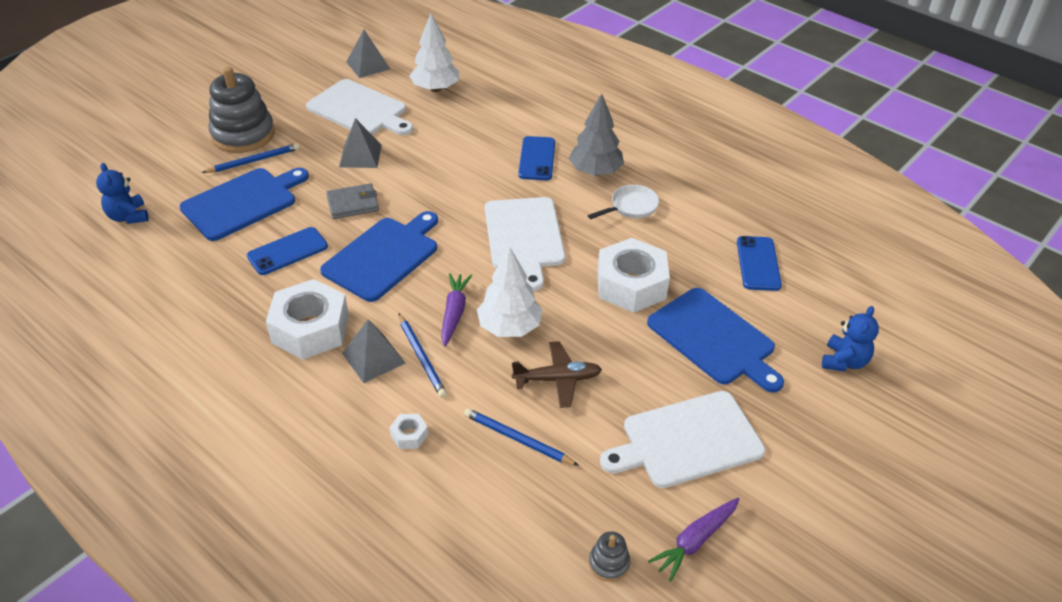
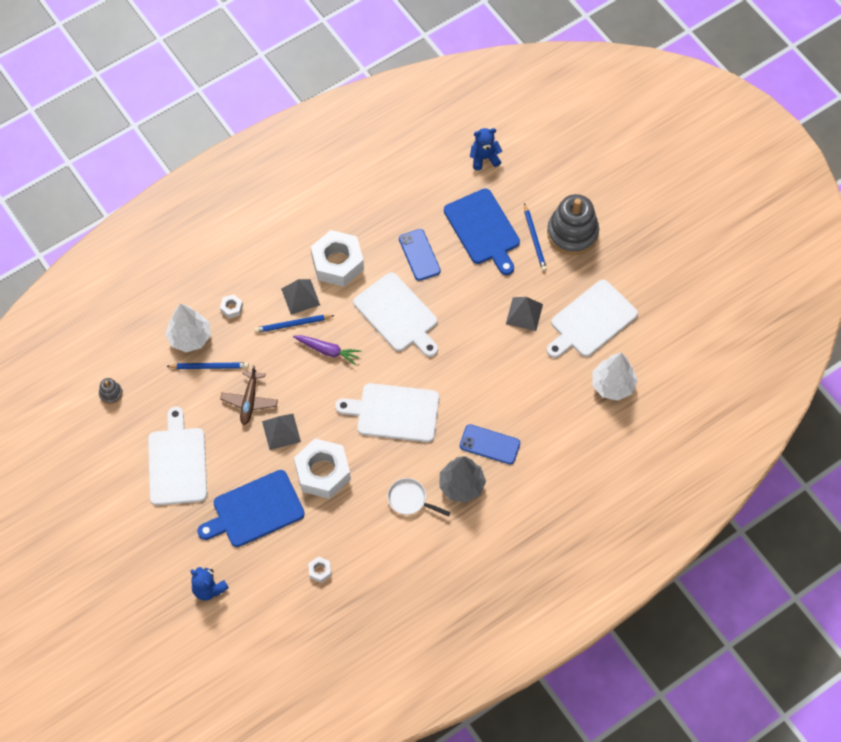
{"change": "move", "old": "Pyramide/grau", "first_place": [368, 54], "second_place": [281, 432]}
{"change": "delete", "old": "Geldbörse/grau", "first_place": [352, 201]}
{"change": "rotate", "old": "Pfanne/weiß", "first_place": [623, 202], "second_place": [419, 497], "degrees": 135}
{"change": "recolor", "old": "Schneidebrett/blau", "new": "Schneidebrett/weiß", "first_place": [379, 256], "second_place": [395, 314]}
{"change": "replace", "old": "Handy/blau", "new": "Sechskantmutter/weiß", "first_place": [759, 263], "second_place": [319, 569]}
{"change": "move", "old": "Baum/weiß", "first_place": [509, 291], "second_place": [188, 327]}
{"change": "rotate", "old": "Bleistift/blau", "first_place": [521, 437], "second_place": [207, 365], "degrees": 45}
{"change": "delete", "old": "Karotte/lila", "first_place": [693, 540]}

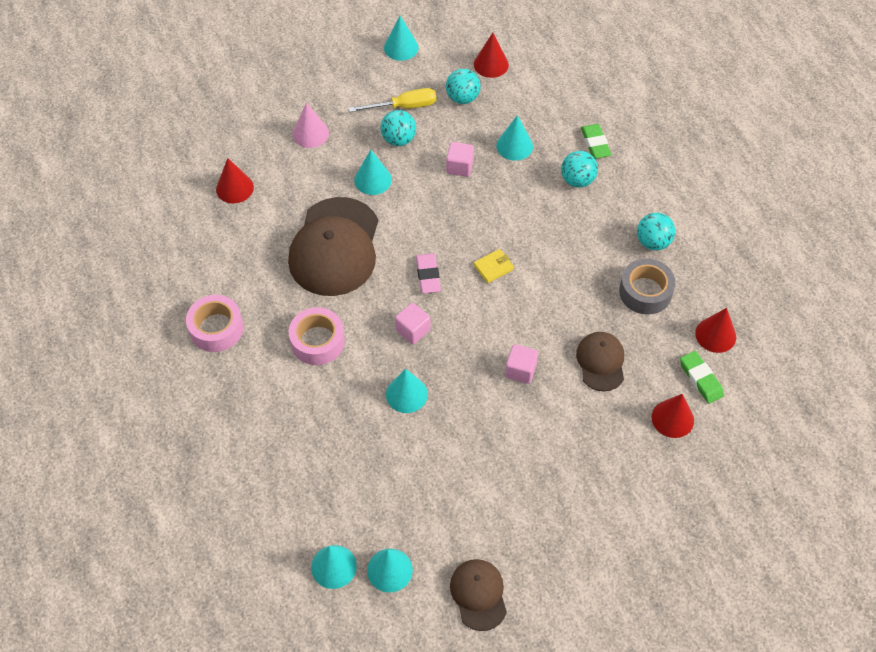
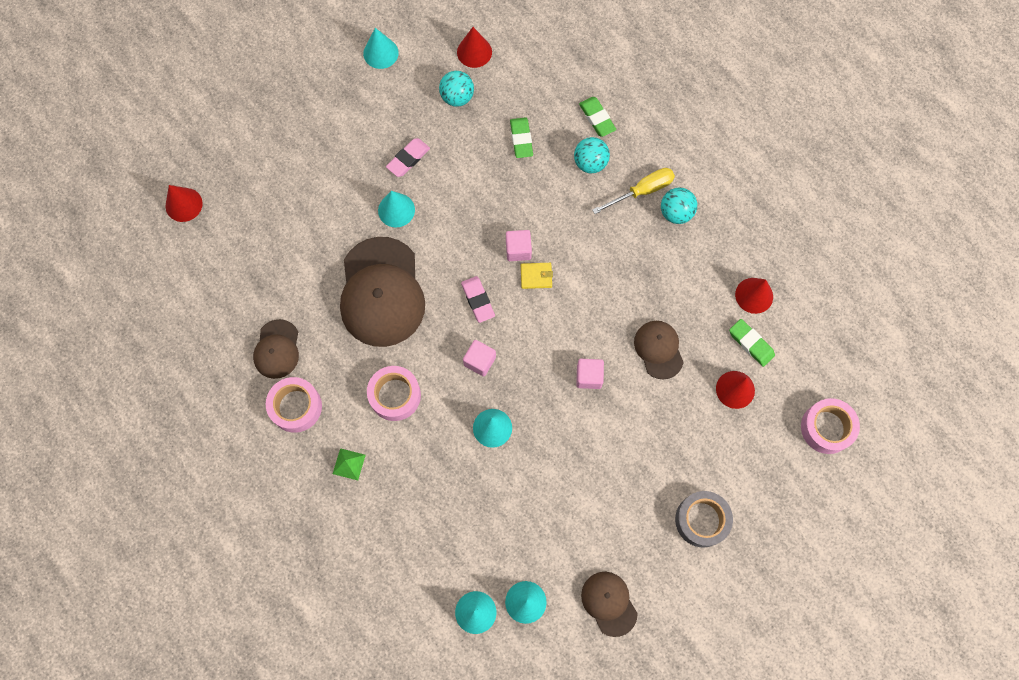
{"change": "move", "old": "Schraubenzieher/gelb", "first_place": [392, 100], "second_place": [633, 191]}
{"change": "delete", "old": "Kegel/rosa", "first_place": [310, 125]}
{"change": "replace", "old": "Ball/türkis", "new": "Radiergummi/rosa", "first_place": [398, 128], "second_place": [408, 157]}
{"change": "replace", "old": "Kegel/türkis", "new": "Radiergummi/grün", "first_place": [514, 138], "second_place": [521, 137]}
{"change": "move", "old": "Kubus/rosa", "first_place": [460, 159], "second_place": [519, 245]}
{"change": "move", "old": "Kegel/rot", "first_place": [235, 180], "second_place": [184, 203]}
{"change": "rotate", "old": "Geldbörse/gelb", "first_place": [493, 266], "second_place": [537, 276], "degrees": 45}
{"change": "move", "old": "Klebeband/grau", "first_place": [647, 287], "second_place": [704, 519]}
{"change": "insert", "new": "Kappe/braun", "second_place": [276, 349]}
{"change": "insert", "new": "Klebeband/rosa", "second_place": [830, 426]}
{"change": "insert", "new": "Pyramide/grün", "second_place": [349, 464]}

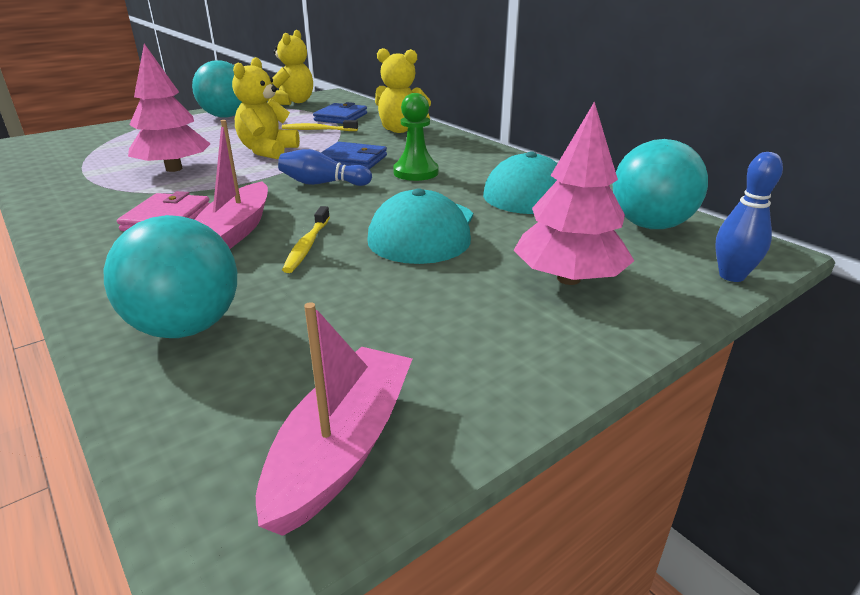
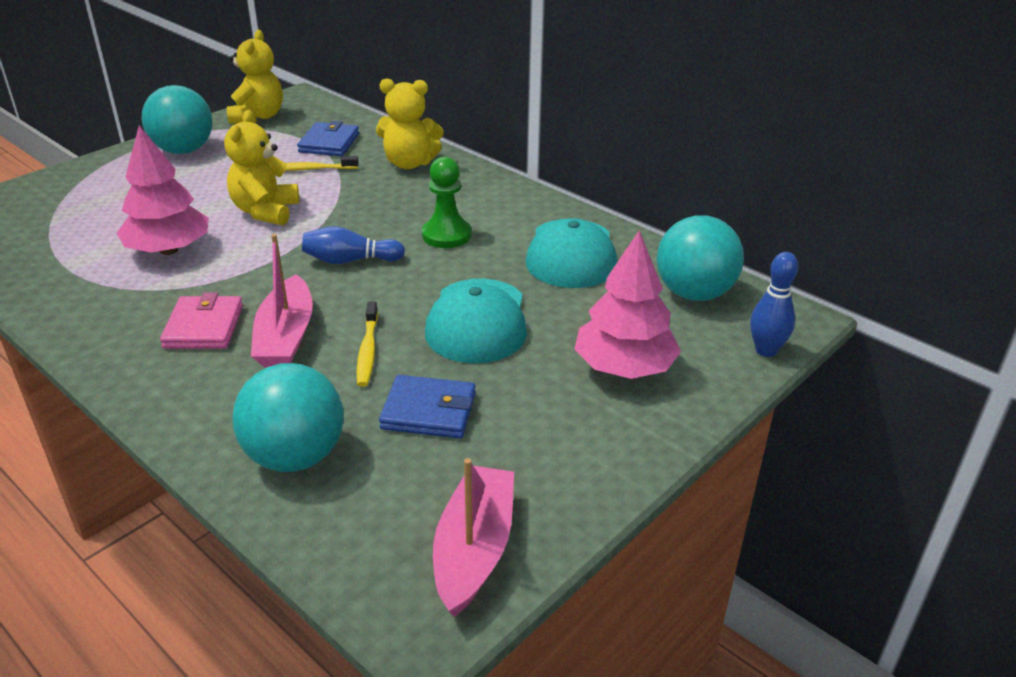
{"change": "move", "old": "Geldbörse/blau", "first_place": [354, 155], "second_place": [427, 406]}

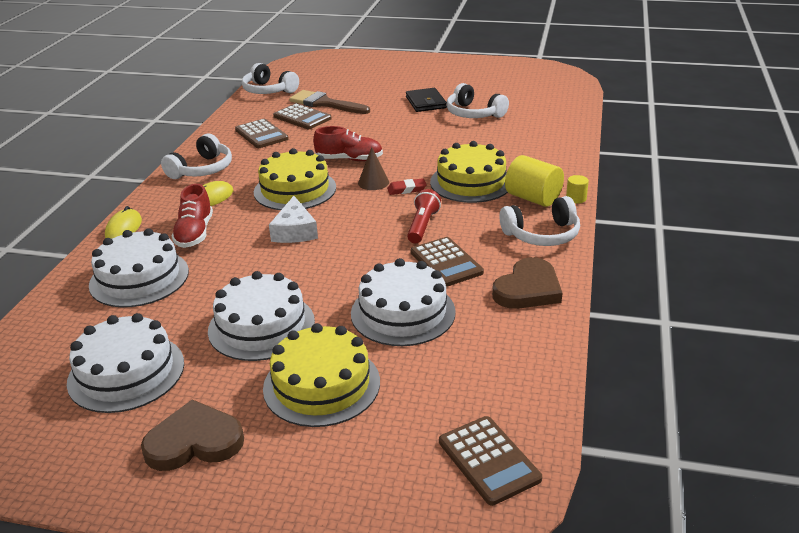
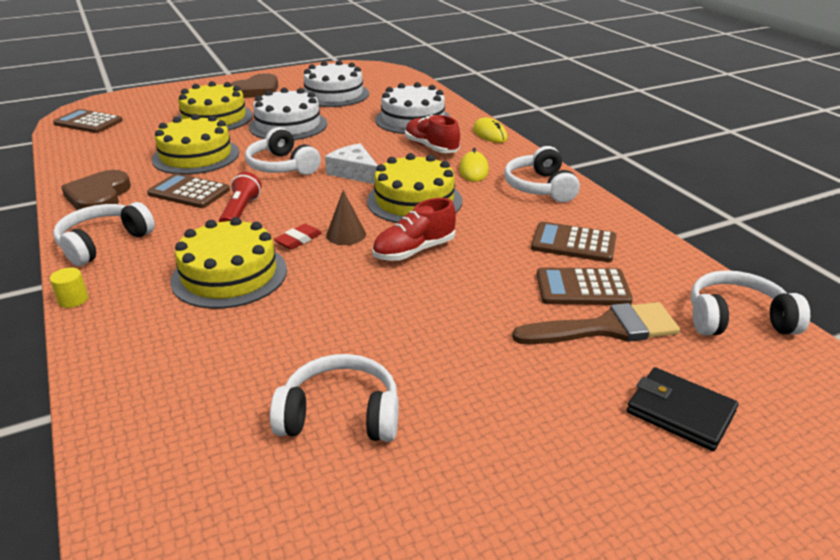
{"change": "move", "old": "Geldbörse/schwarz", "first_place": [426, 100], "second_place": [683, 409]}
{"change": "delete", "old": "Vollzylinder/gelb", "first_place": [534, 181]}
{"change": "rotate", "old": "Taschenlampe/rot", "first_place": [424, 216], "second_place": [240, 197], "degrees": -150}
{"change": "recolor", "old": "Kuchen/weiß", "new": "Kuchen/gelb", "first_place": [403, 302], "second_place": [195, 144]}
{"change": "insert", "new": "Kopfhörer/weiß", "second_place": [283, 151]}

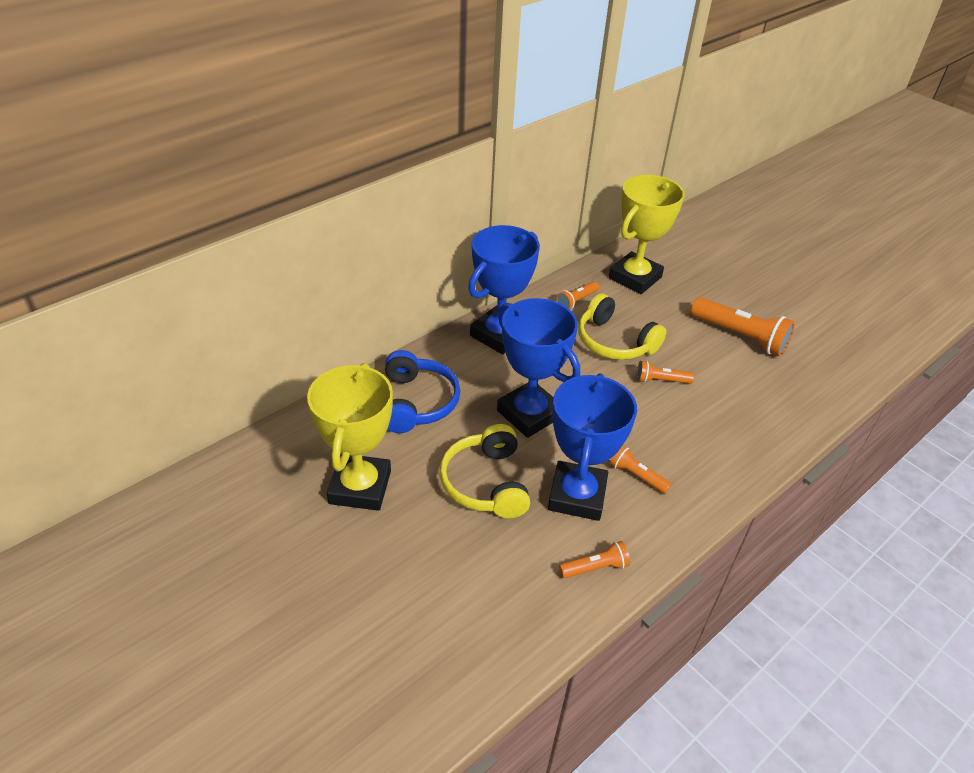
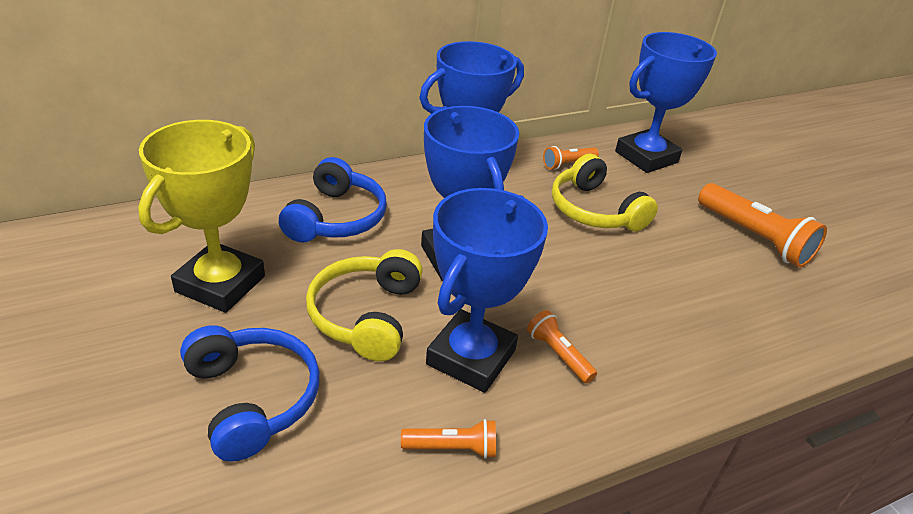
{"change": "recolor", "old": "Pokal/gelb", "new": "Pokal/blau", "first_place": [647, 234], "second_place": [666, 102]}
{"change": "delete", "old": "Taschenlampe/orange", "first_place": [665, 372]}
{"change": "insert", "new": "Kopfhörer/blau", "second_place": [250, 393]}

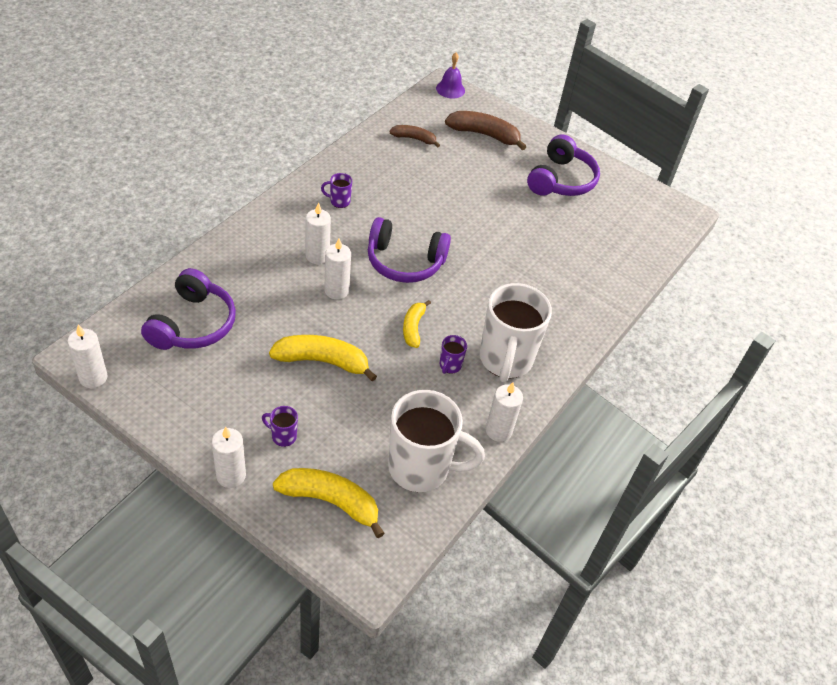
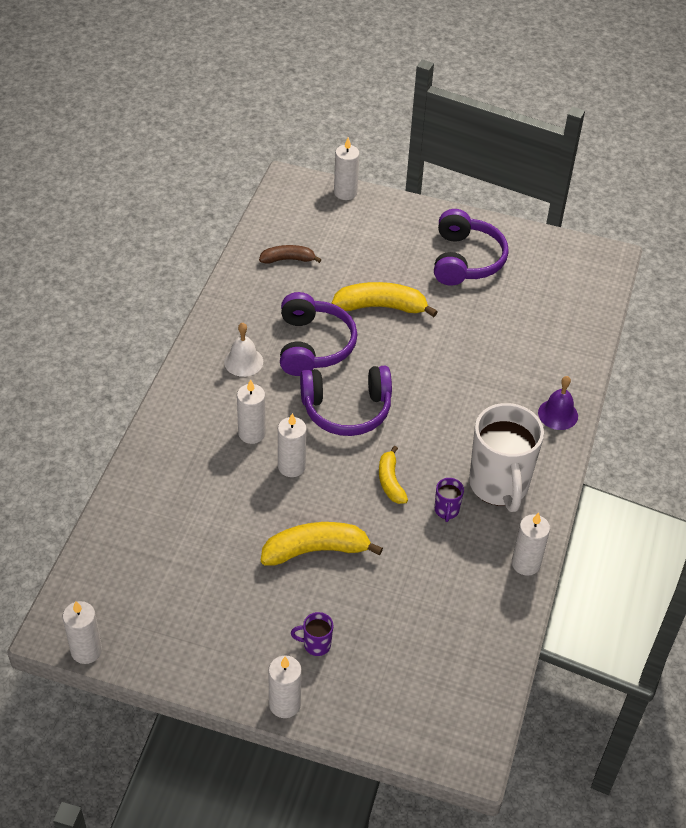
{"change": "move", "old": "Glocke/lila", "first_place": [450, 75], "second_place": [558, 403]}
{"change": "delete", "old": "Banane/braun", "first_place": [485, 130]}
{"change": "replace", "old": "Tasse/lila", "new": "Glocke/weiß", "first_place": [336, 190], "second_place": [243, 349]}
{"change": "move", "old": "Kopfhörer/lila", "first_place": [188, 309], "second_place": [319, 334]}
{"change": "delete", "old": "Tasse/weiß", "first_place": [436, 441]}
{"change": "move", "old": "Banane/gelb", "first_place": [329, 503], "second_place": [384, 299]}
{"change": "insert", "new": "Kerze/weiß", "second_place": [347, 168]}

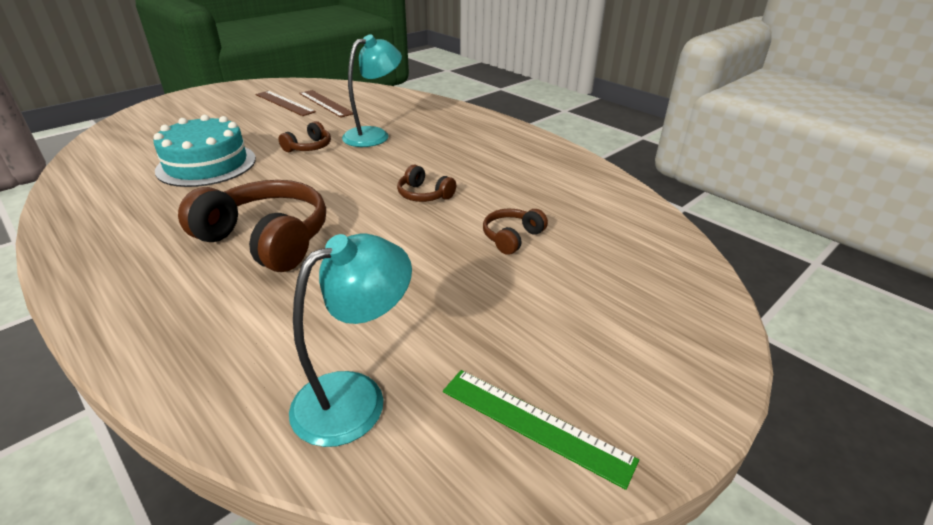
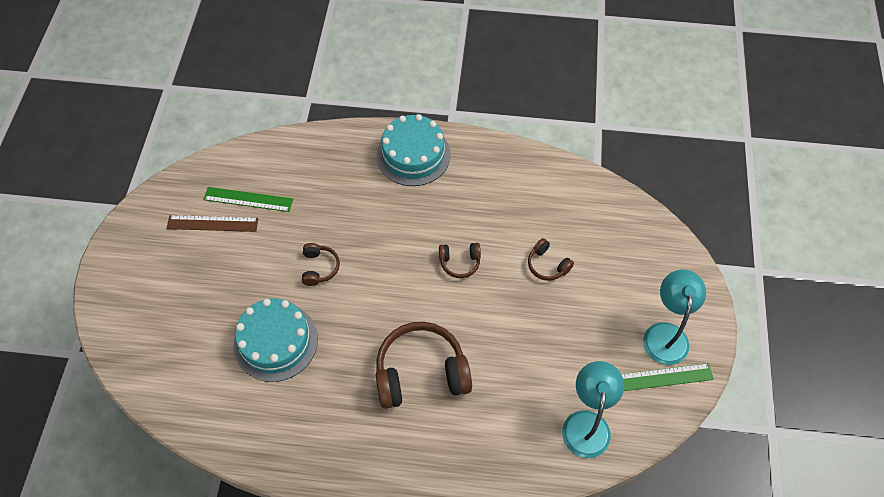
{"change": "move", "old": "Lampe/türkis", "first_place": [372, 90], "second_place": [674, 317]}
{"change": "recolor", "old": "Lineal/braun", "new": "Lineal/grün", "first_place": [326, 104], "second_place": [248, 199]}
{"change": "rotate", "old": "Kopfhörer/braun", "first_place": [515, 232], "second_place": [551, 259], "degrees": -45}
{"change": "insert", "new": "Kuchen/türkis", "second_place": [414, 150]}

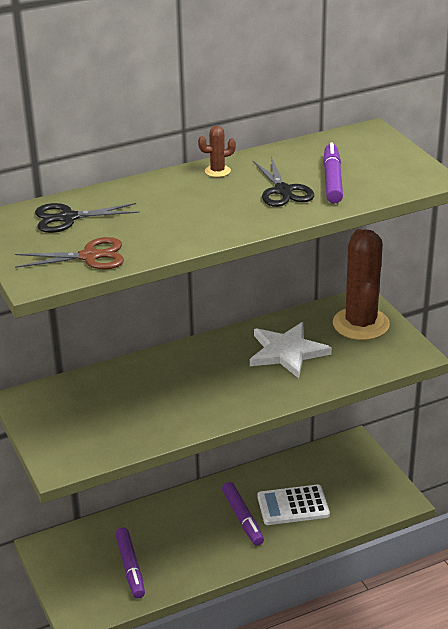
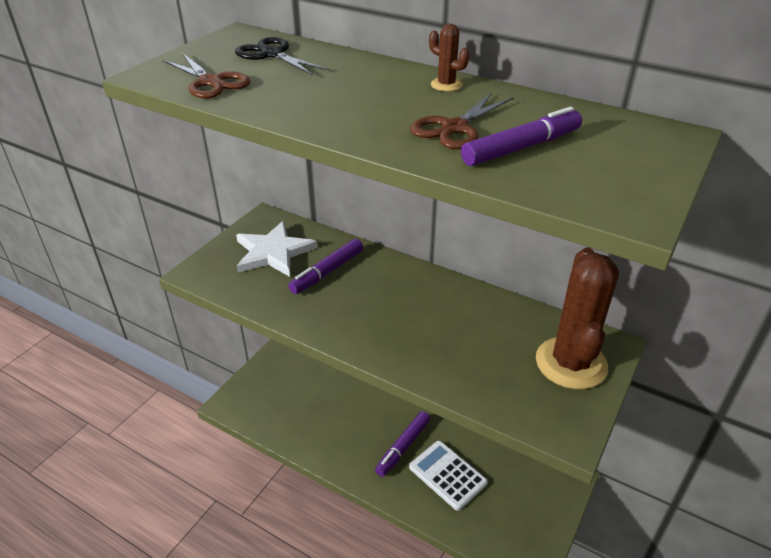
{"change": "recolor", "old": "Schere/schwarz", "new": "Schere/braun", "first_place": [283, 182], "second_place": [462, 121]}
{"change": "rotate", "old": "Kaktus/braun", "first_place": [361, 284], "second_place": [577, 318], "degrees": -45}
{"change": "move", "old": "Stern/weiß", "first_place": [291, 350], "second_place": [276, 249]}
{"change": "move", "old": "Filzstift/lila", "first_place": [130, 563], "second_place": [325, 266]}

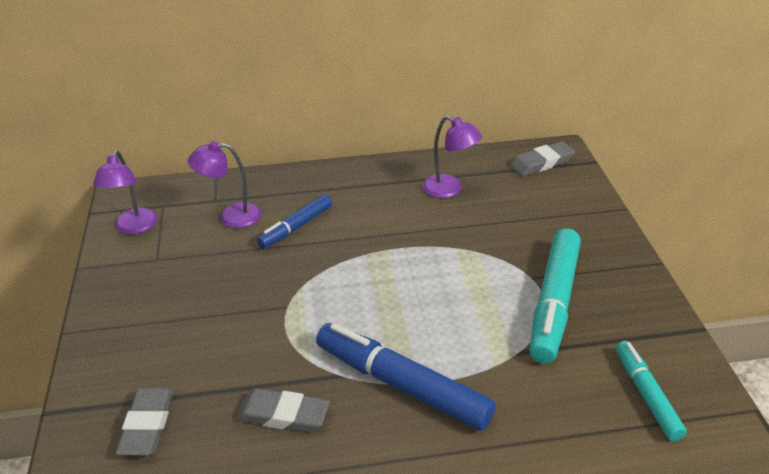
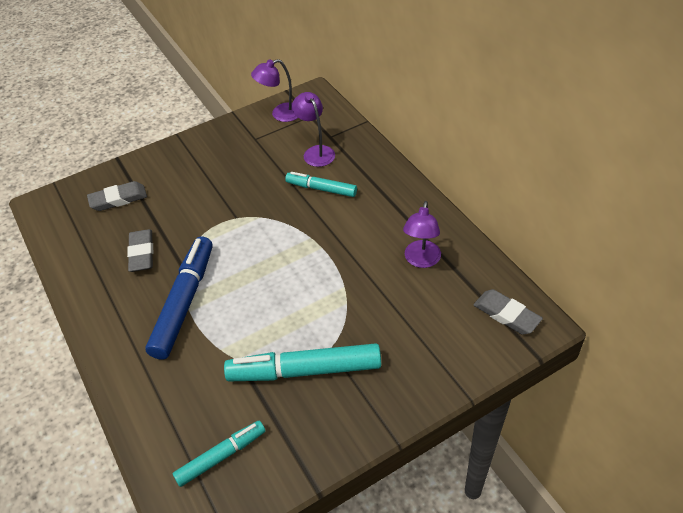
{"change": "recolor", "old": "Filzstift/blau", "new": "Filzstift/türkis", "first_place": [294, 221], "second_place": [321, 184]}

